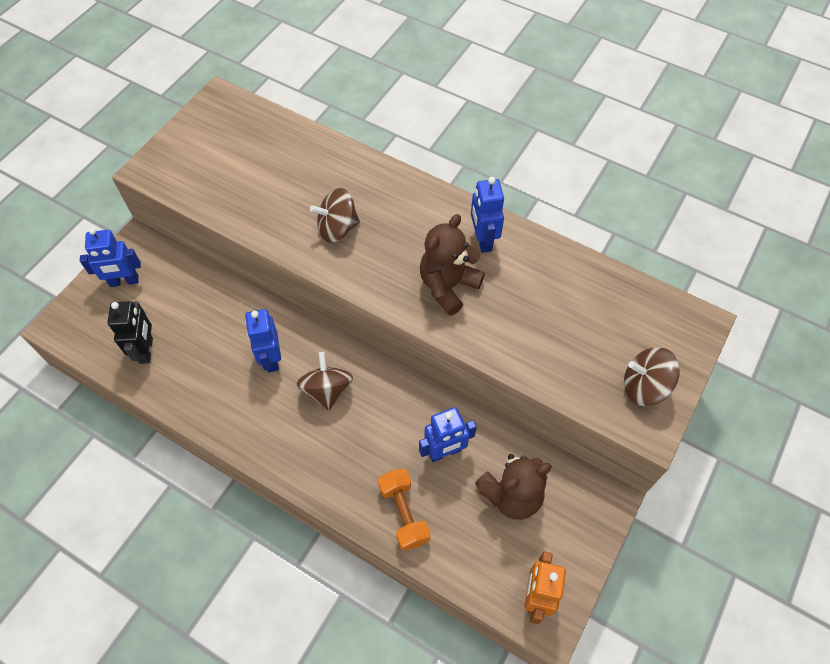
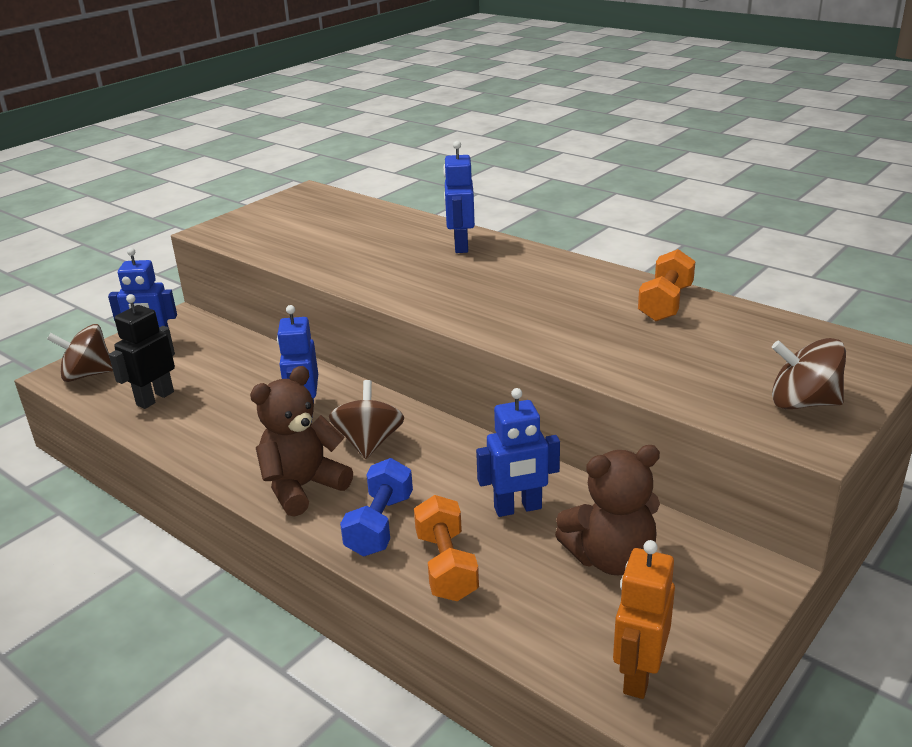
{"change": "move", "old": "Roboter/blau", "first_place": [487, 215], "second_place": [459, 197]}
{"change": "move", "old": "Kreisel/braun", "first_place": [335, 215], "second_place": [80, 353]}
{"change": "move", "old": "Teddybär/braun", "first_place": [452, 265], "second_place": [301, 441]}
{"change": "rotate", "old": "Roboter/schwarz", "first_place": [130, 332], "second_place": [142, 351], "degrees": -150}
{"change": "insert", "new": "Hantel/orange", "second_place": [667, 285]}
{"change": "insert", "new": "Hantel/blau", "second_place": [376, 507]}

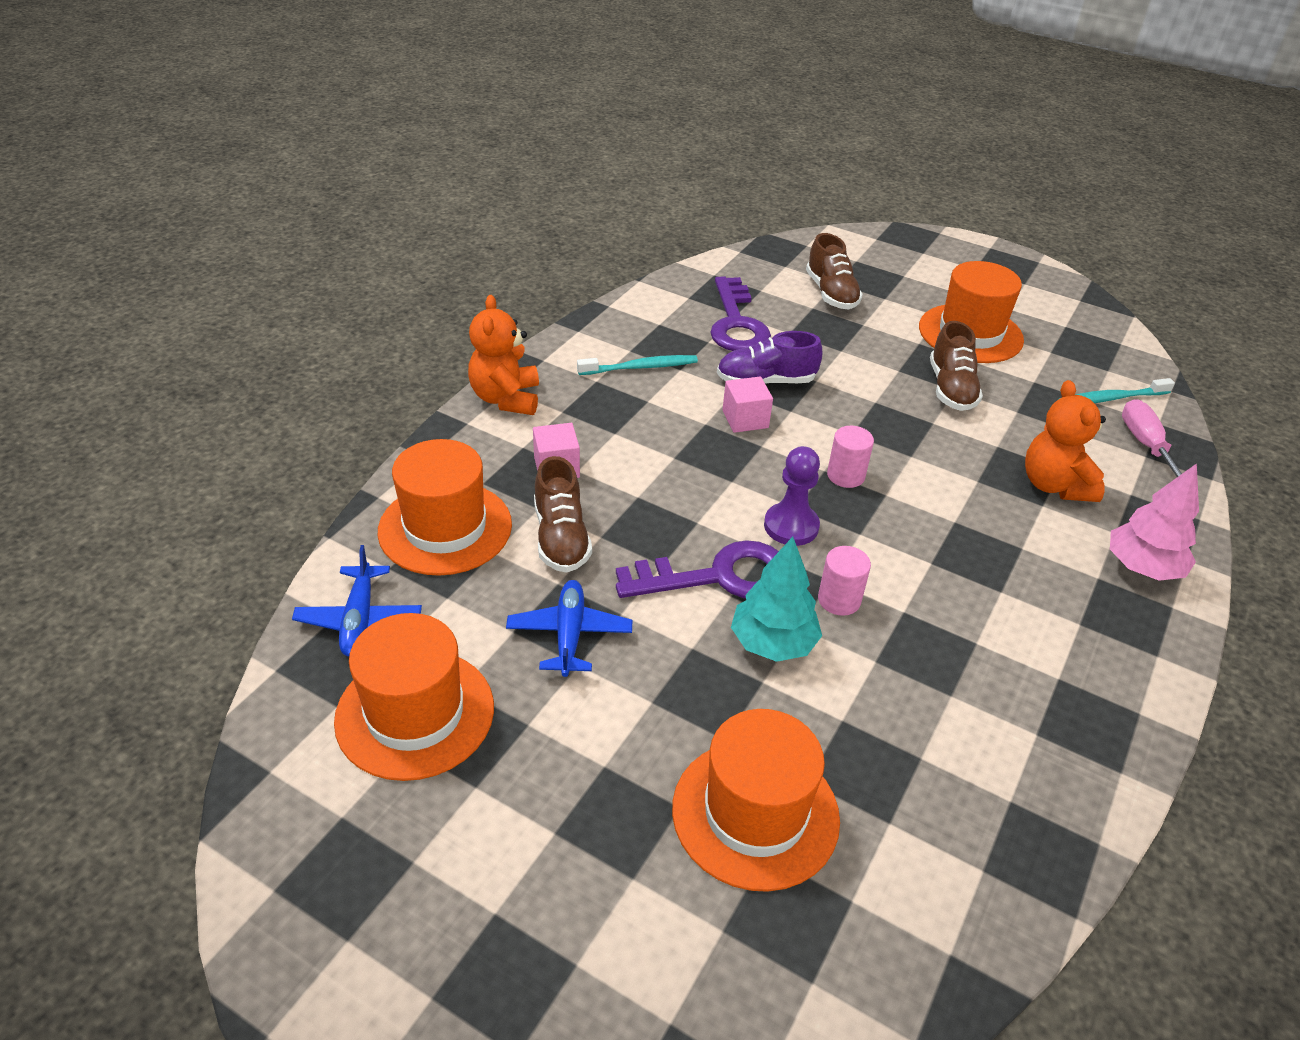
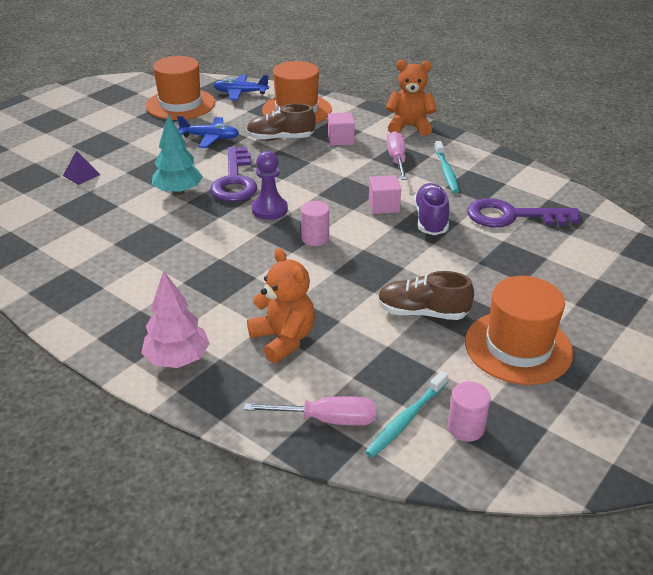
{"change": "delete", "old": "Schuh/braun", "first_place": [834, 271]}
{"change": "rotate", "old": "Zahnbürste/türkis", "first_place": [1117, 390], "second_place": [406, 414], "degrees": -135}
{"change": "rotate", "old": "Teddybär/orange", "first_place": [1065, 441], "second_place": [281, 305], "degrees": 60}
{"change": "move", "old": "Vollzylinder/rosa", "first_place": [844, 581], "second_place": [469, 412]}
{"change": "replace", "old": "Hut/orange", "new": "Pyramide/lila", "first_place": [756, 800], "second_place": [81, 168]}
{"change": "insert", "new": "Schraubenzieher/rosa", "second_place": [396, 155]}

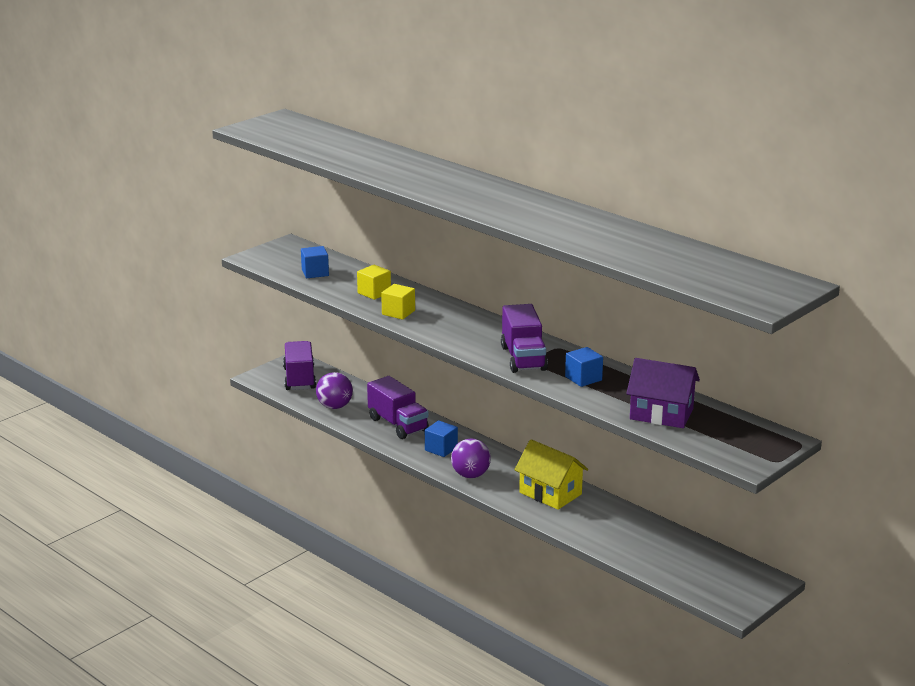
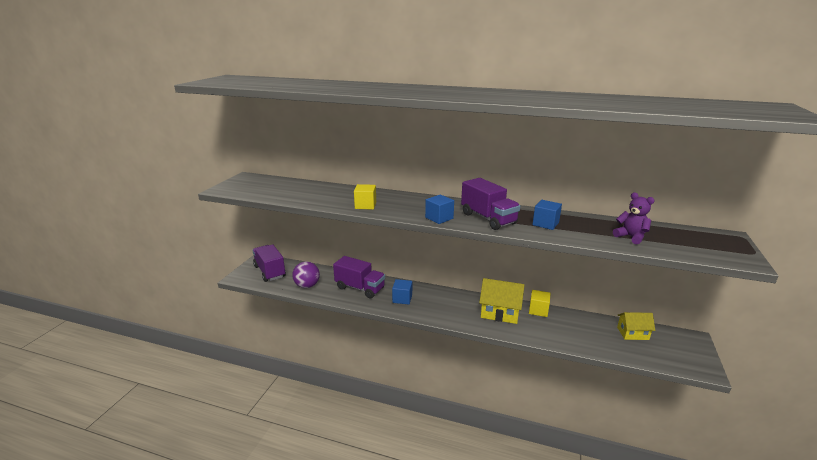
{"change": "move", "old": "Kubus/blau", "first_place": [315, 262], "second_place": [439, 209]}
{"change": "move", "old": "Kubus/gelb", "first_place": [374, 282], "second_place": [540, 303]}
{"change": "replace", "old": "Haus/lila", "new": "Teddybär/lila", "first_place": [663, 393], "second_place": [634, 218]}
{"change": "delete", "old": "Ball/lila", "first_place": [471, 458]}
{"change": "insert", "new": "Haus/gelb", "second_place": [636, 326]}

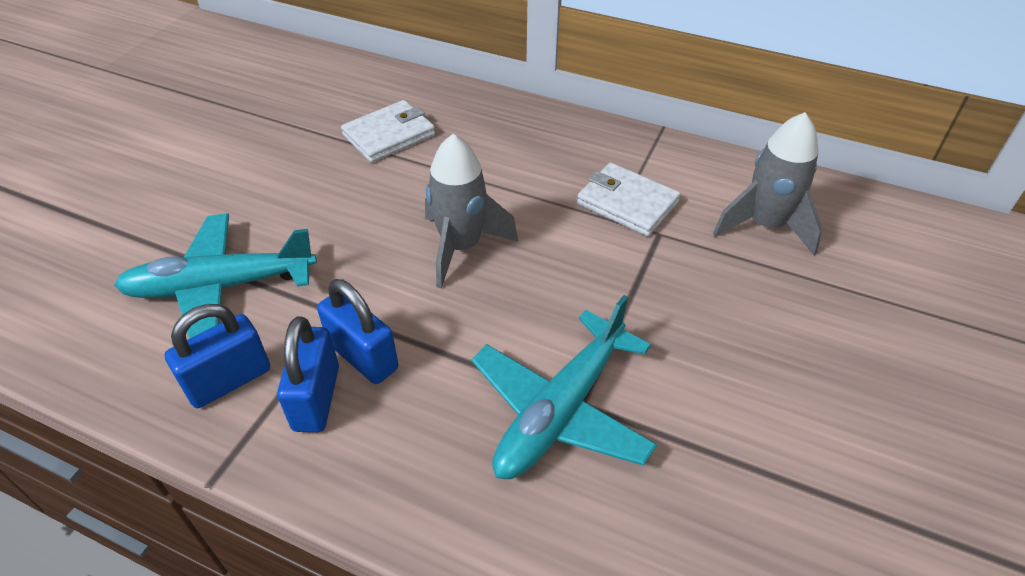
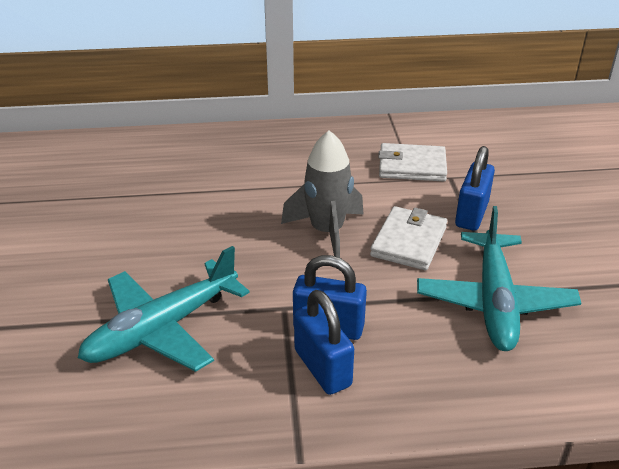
{"change": "move", "old": "Geldbörse/weiß", "first_place": [388, 131], "second_place": [408, 238]}
{"change": "delete", "old": "Rakete/grau", "first_place": [768, 184]}
{"change": "move", "old": "Vorhängeschloss/blau", "first_place": [217, 356], "second_place": [475, 188]}

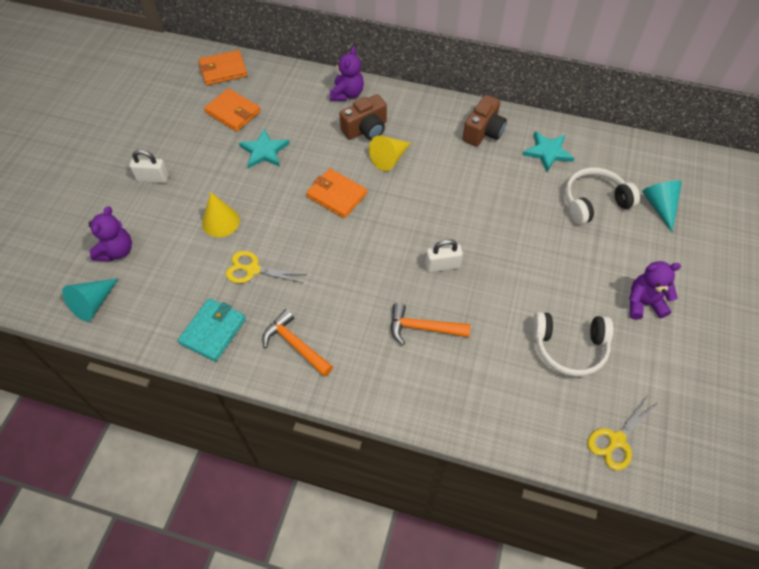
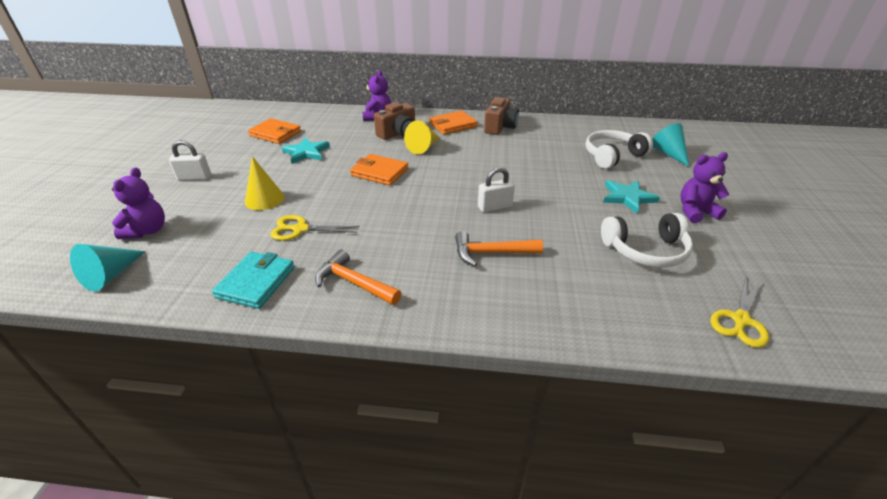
{"change": "move", "old": "Geldbörse/orange", "first_place": [223, 67], "second_place": [453, 122]}
{"change": "move", "old": "Stern/türkis", "first_place": [548, 151], "second_place": [631, 197]}

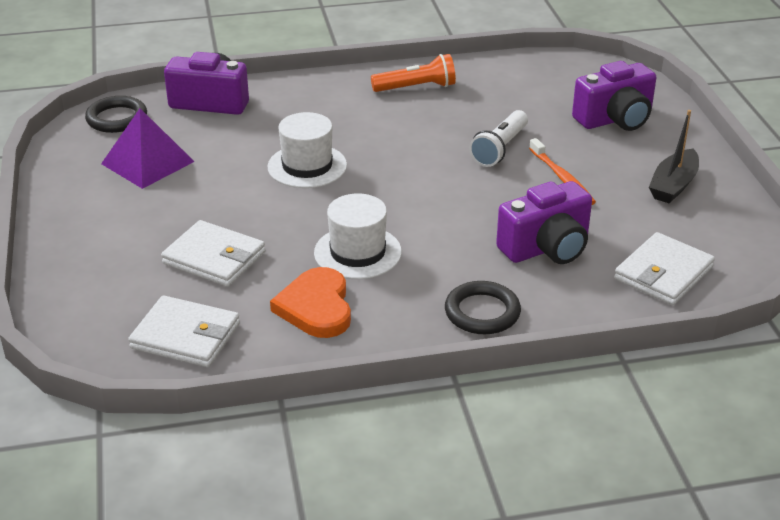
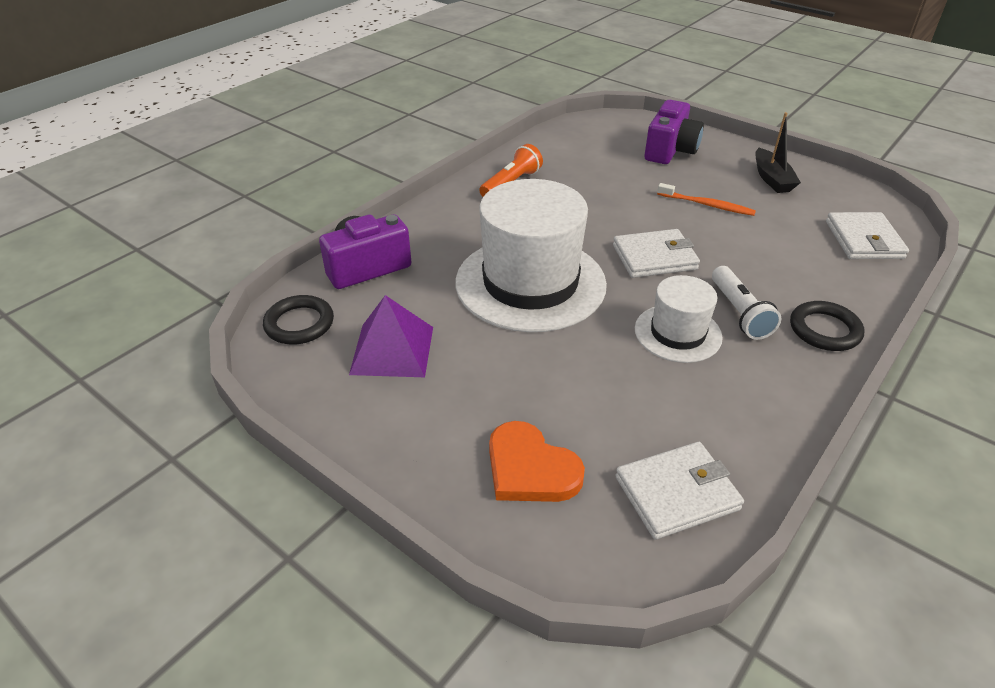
{"change": "move", "old": "Taschenlampe/weiß", "first_place": [498, 138], "second_place": [747, 303]}
{"change": "resize", "old": "Hut/weiß", "first_place": [307, 150], "second_place": [531, 255], "factor": 1.89}
{"change": "delete", "old": "Kamera/lila", "first_place": [544, 222]}
{"change": "move", "old": "Geldbörse/weiß", "first_place": [213, 253], "second_place": [656, 253]}
{"change": "move", "old": "Herz/orange", "first_place": [310, 302], "second_place": [537, 461]}

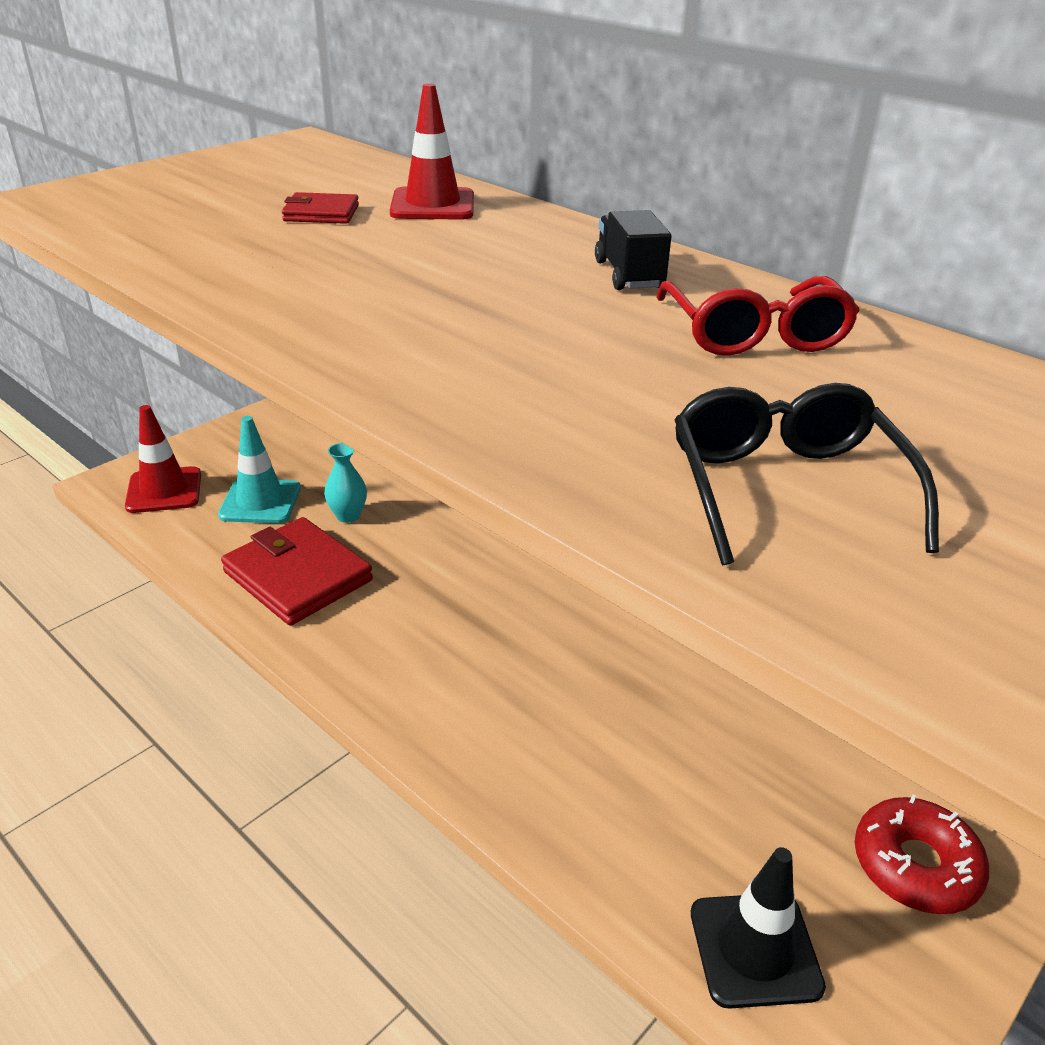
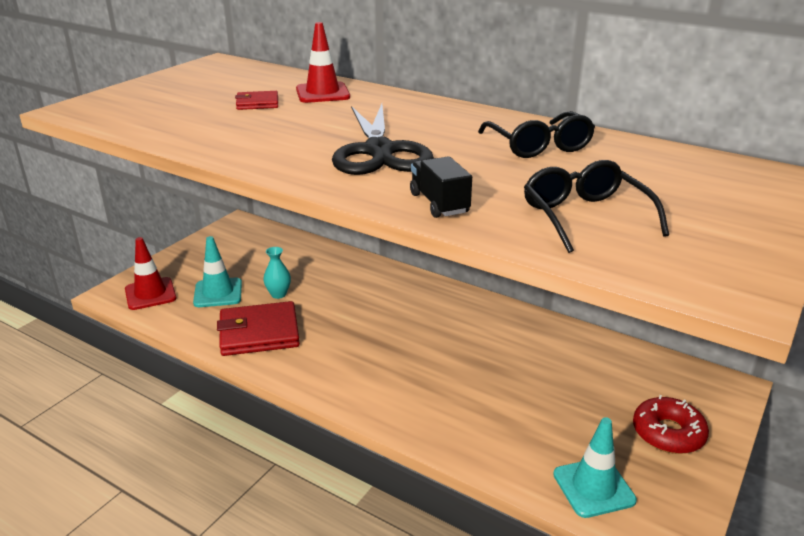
{"change": "move", "old": "Lastwagen/schwarz", "first_place": [633, 250], "second_place": [441, 187]}
{"change": "recolor", "old": "Brille/rot", "new": "Brille/schwarz", "first_place": [758, 316], "second_place": [536, 134]}
{"change": "rotate", "old": "Geldbörse/rot", "first_place": [297, 571], "second_place": [258, 328], "degrees": -45}
{"change": "recolor", "old": "Leitkegel/schwarz", "new": "Leitkegel/türkis", "first_place": [758, 928], "second_place": [595, 467]}
{"change": "insert", "new": "Schere/schwarz", "second_place": [383, 139]}

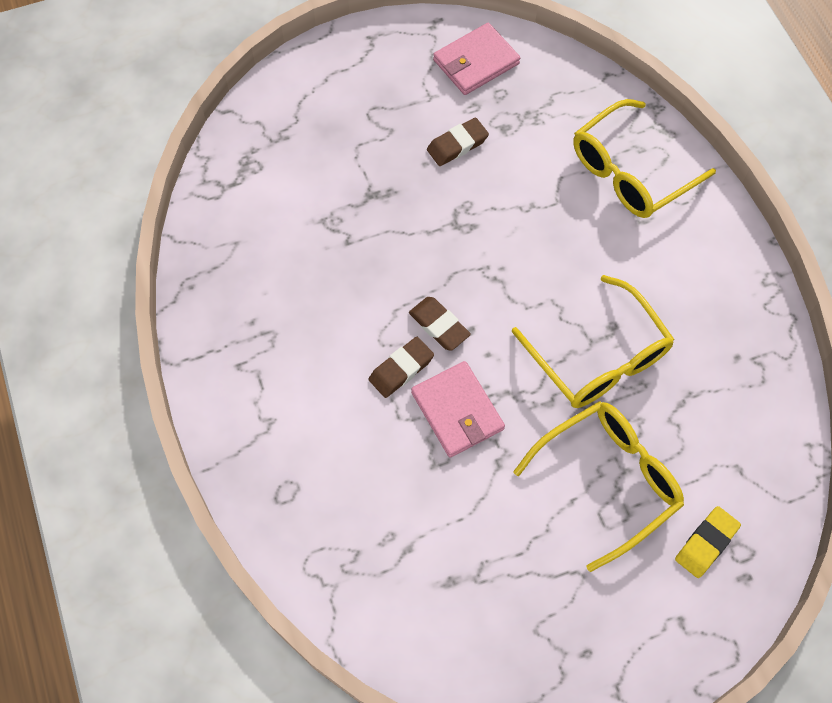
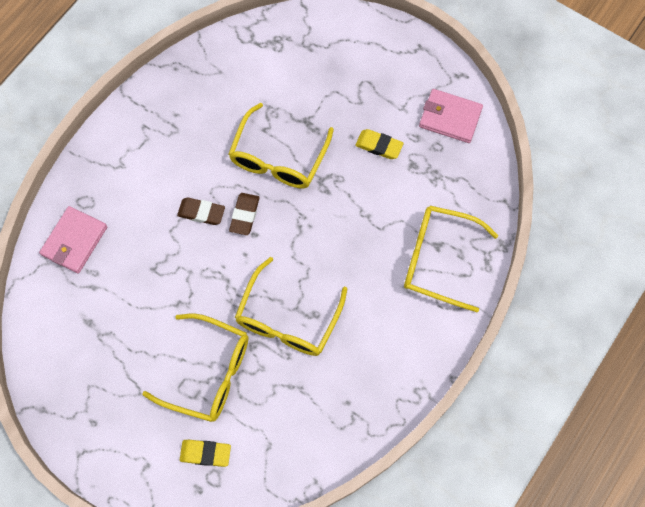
{"change": "recolor", "old": "Radiergummi/braun", "new": "Radiergummi/gelb", "first_place": [458, 141], "second_place": [379, 144]}
{"change": "move", "old": "Geldbörse/rosa", "first_place": [458, 409], "second_place": [73, 240]}
{"change": "insert", "new": "Brille/gelb", "second_place": [281, 145]}

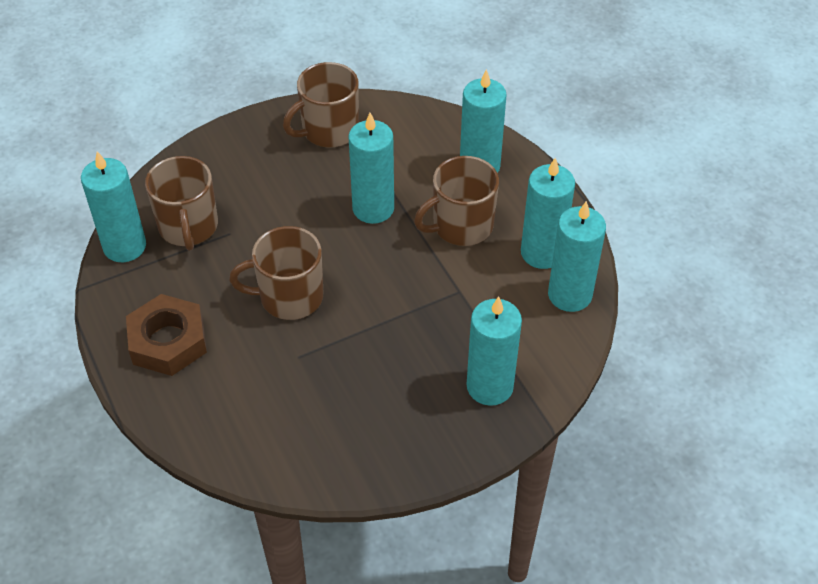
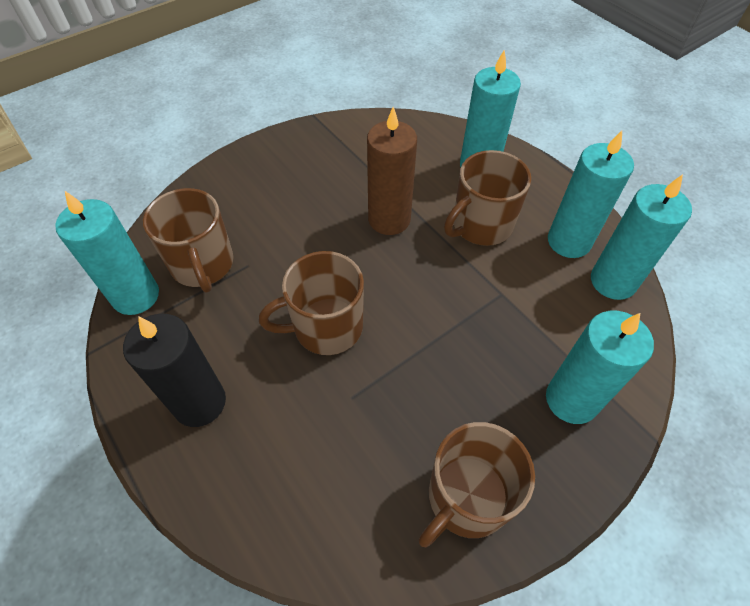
{"change": "move", "old": "Tasse/braun", "first_place": [321, 104], "second_place": [477, 484]}
{"change": "recolor", "old": "Kerze/türkis", "new": "Kerze/braun", "first_place": [371, 168], "second_place": [392, 171]}
{"change": "replace", "old": "Sechskantmutter/braun", "new": "Kerze/schwarz", "first_place": [166, 335], "second_place": [174, 370]}

